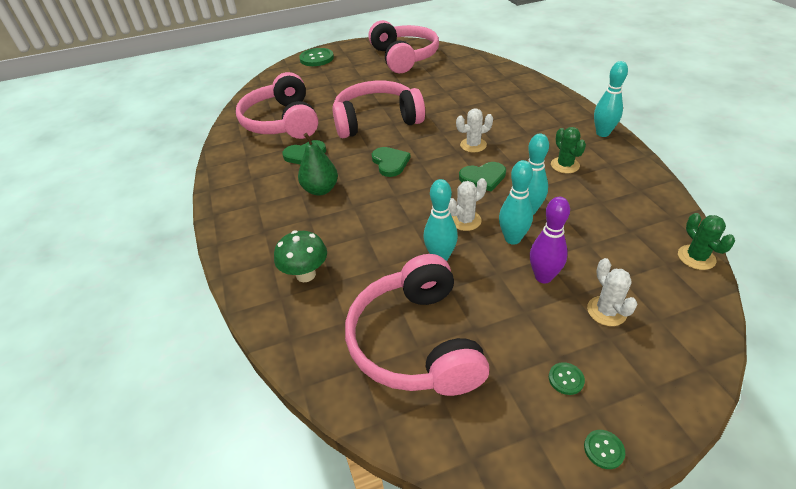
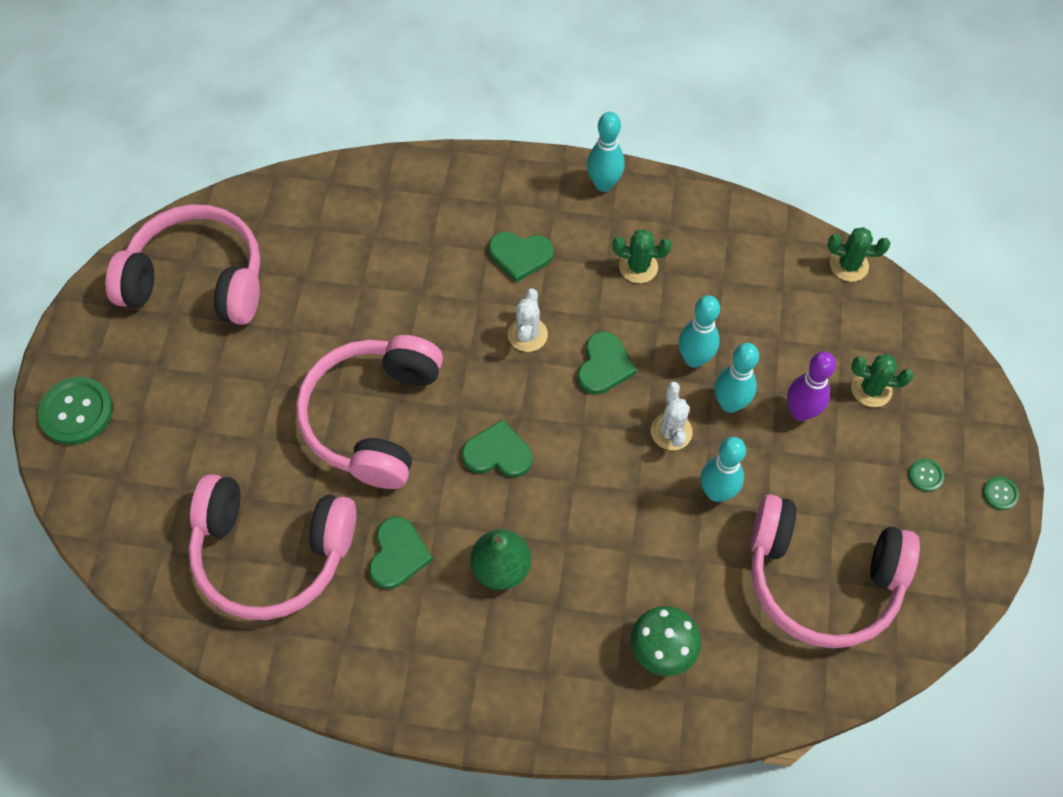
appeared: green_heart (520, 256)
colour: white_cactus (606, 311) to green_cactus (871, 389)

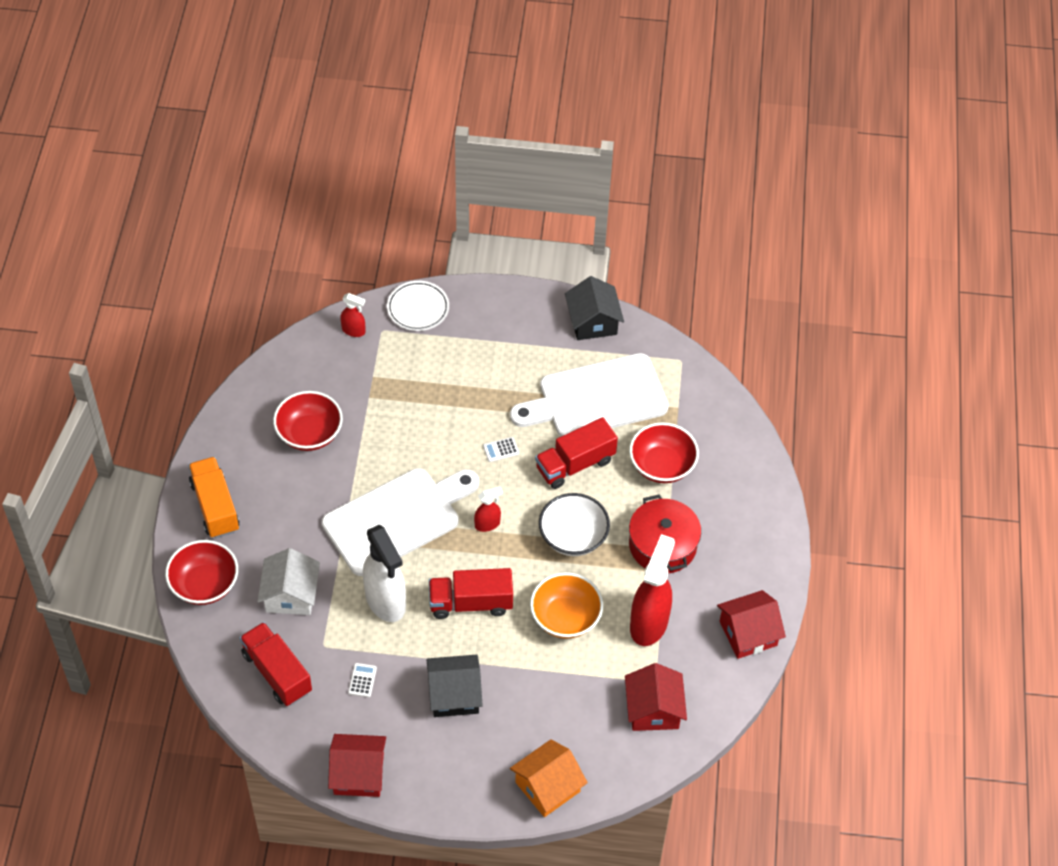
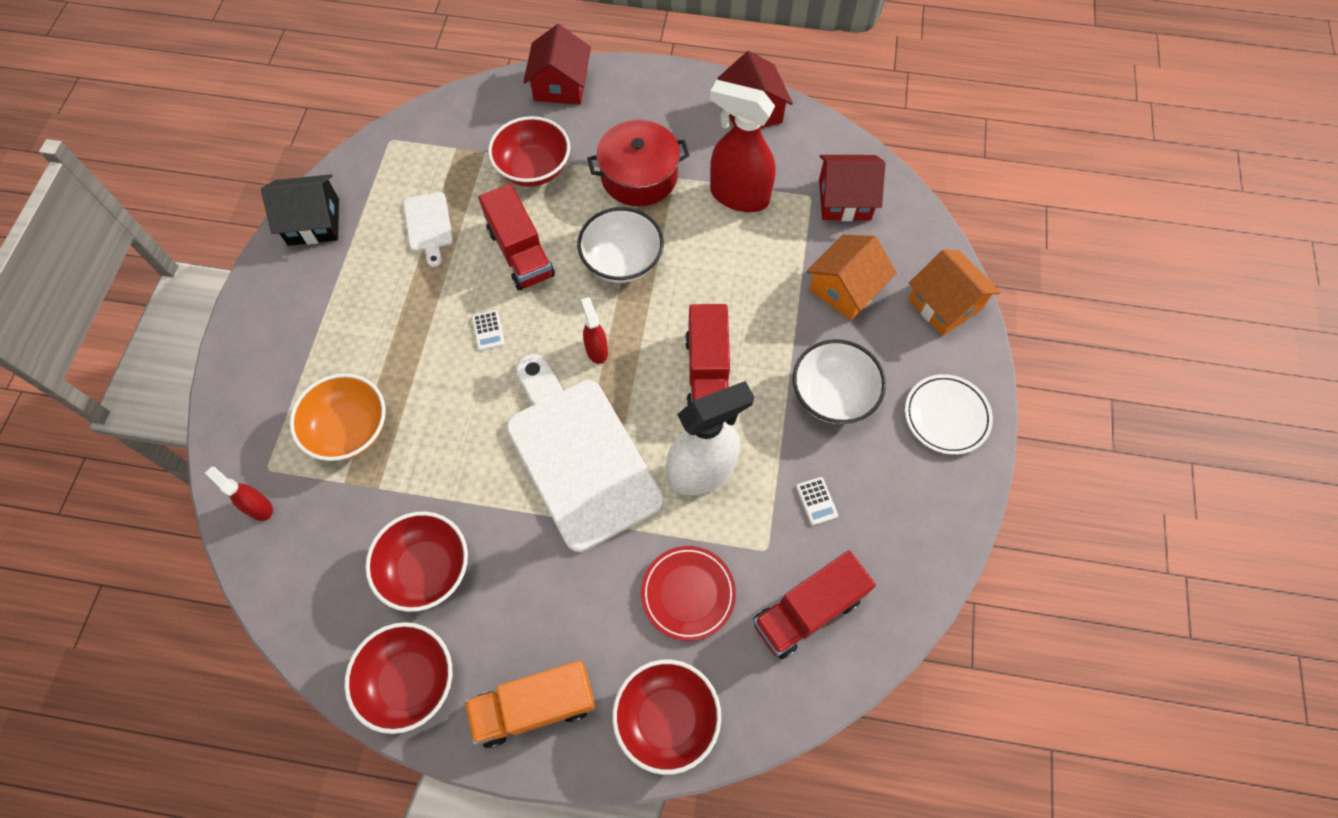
appeared: red_bowl (409, 681); orange_house (845, 289)
relocated: red_house (359, 774) to (560, 85); white_plate (418, 308) to (946, 416); orange_bowl (565, 617) to (349, 429)
exchanged: white_house (290, 595) to red_plate (688, 594); black_house (454, 694) to white_bowl (833, 395)
spun: red_spray_bottle (354, 330) = (258, 507) 75 degrees counterclockwise; white_calculator (362, 680) = (816, 501) 120 degrees counterclockwise
size: white_cutting_board (596, 398) = (428, 225) x0.46

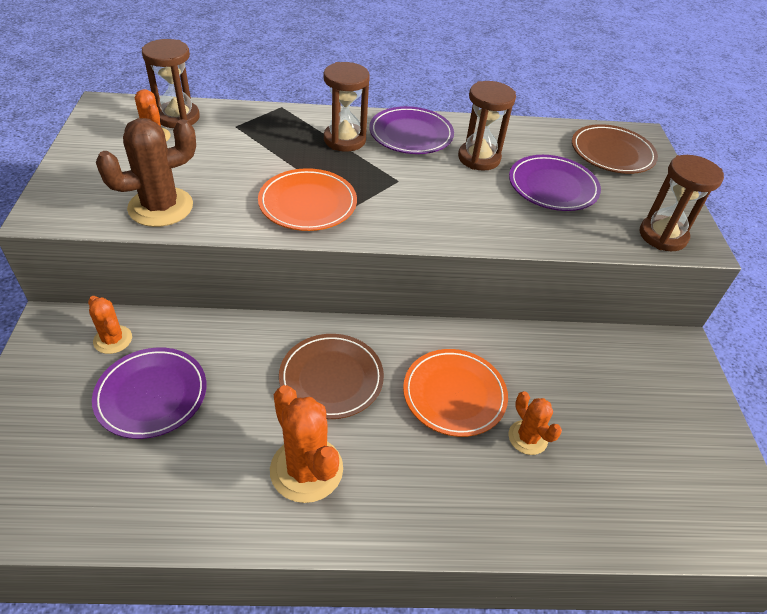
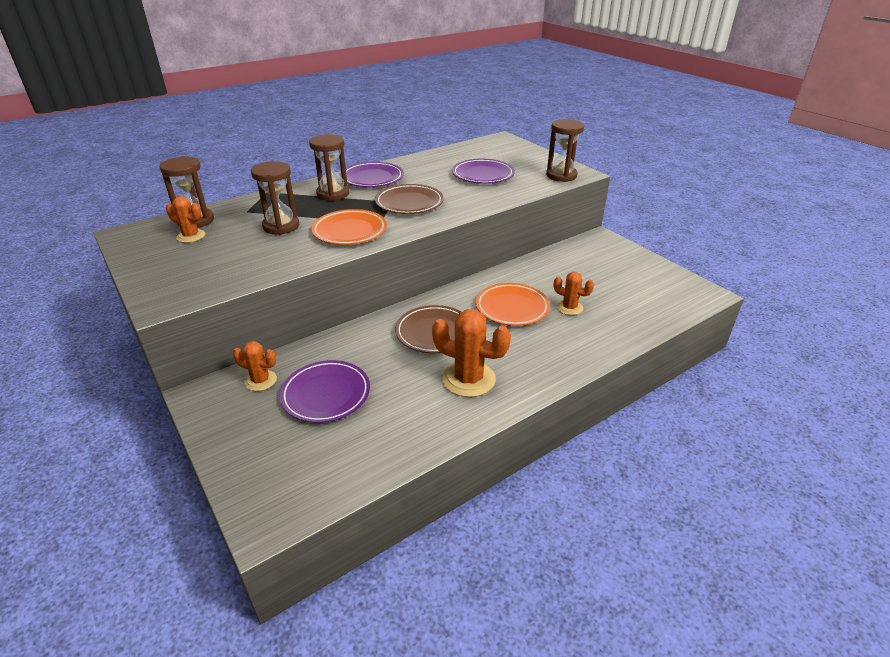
missing: brown_cactus (160, 207)
relocated: brown_hourglass (479, 158) to (281, 226); brown_plate (612, 153) to (409, 203)

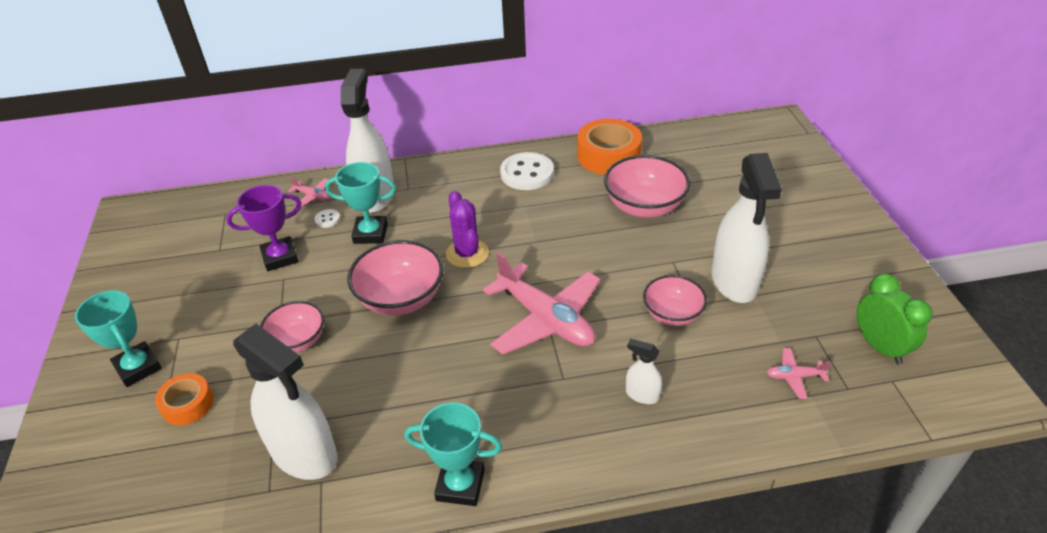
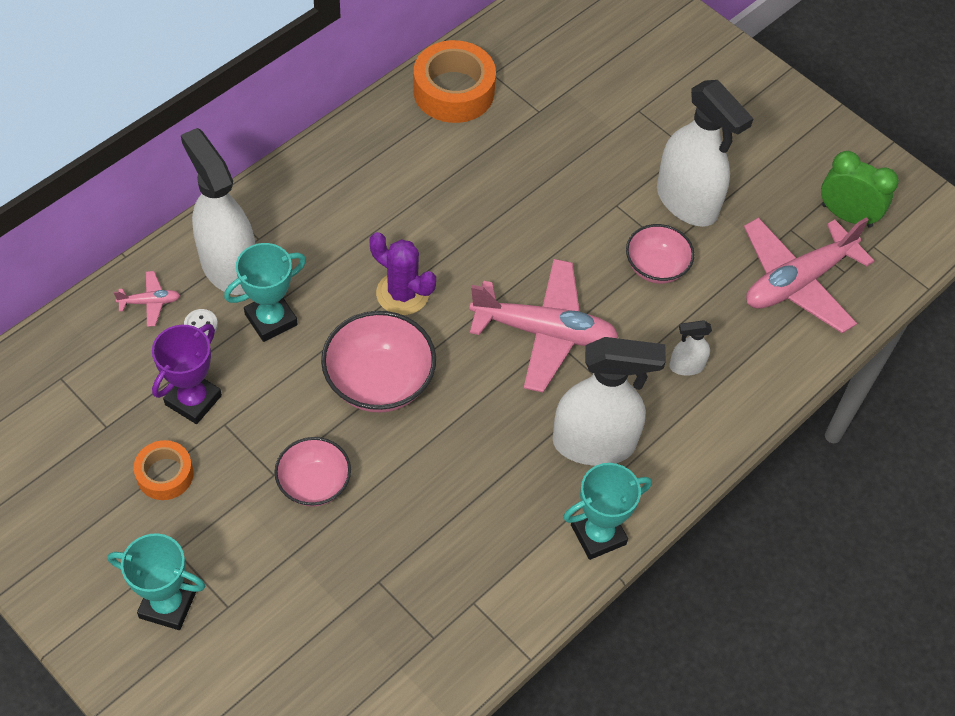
missing: white_button (527, 173); pink_bowl (644, 207)
relocated: orange_tape (187, 404) to (165, 474); white_spray_bottle (304, 454) to (594, 443)
size: pink_plane (794, 376) = (797, 282) x2.38

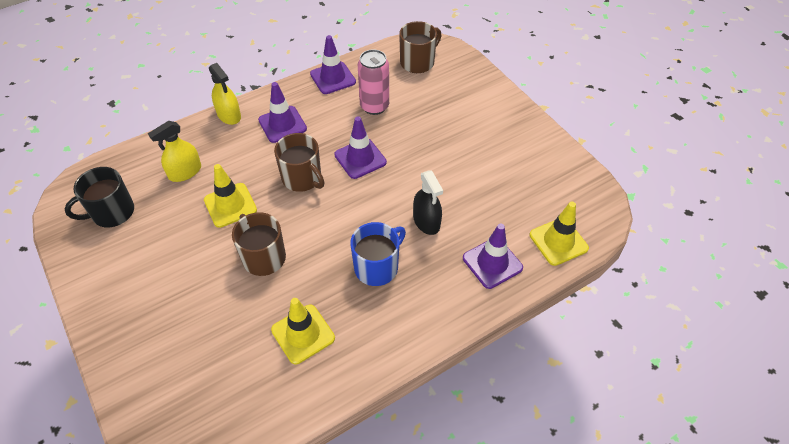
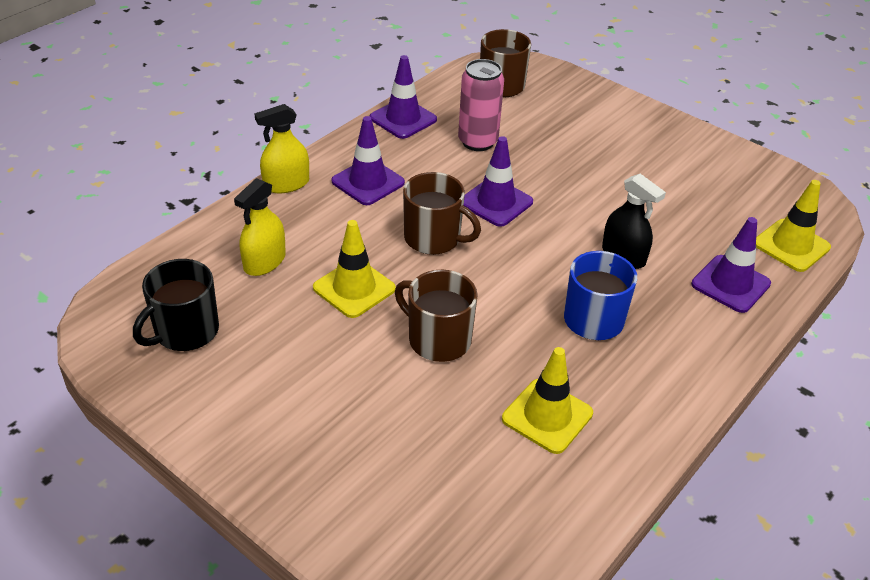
spun: yellow_spray_bottle (229, 115) = (286, 184) 120 degrees clockwise

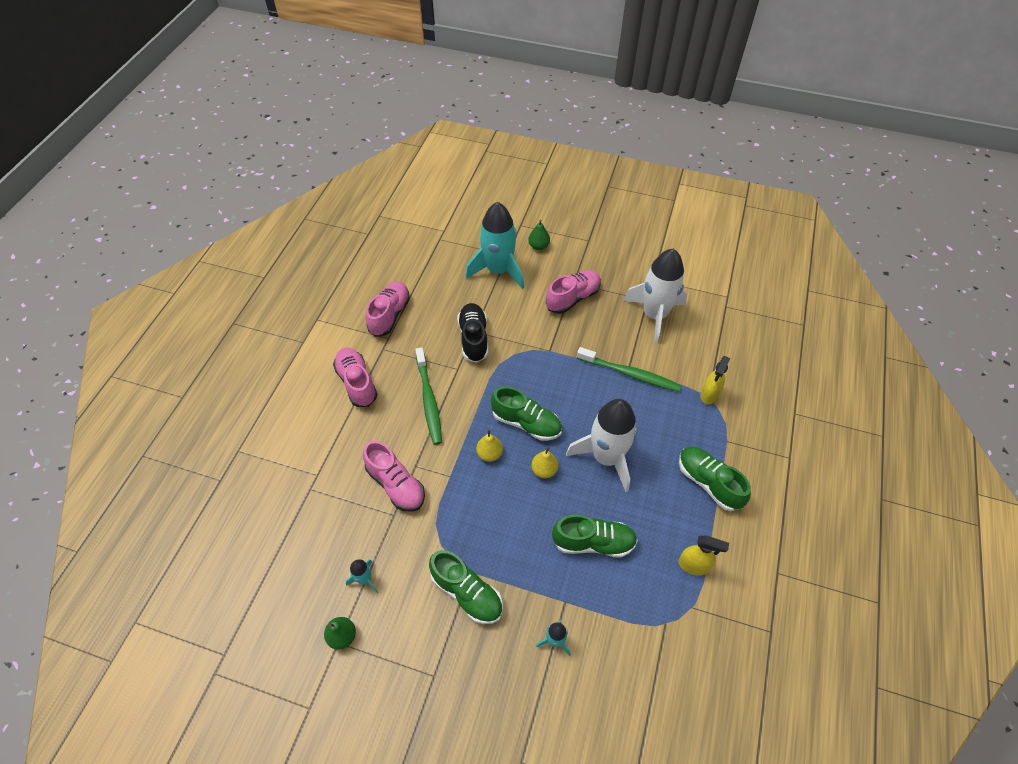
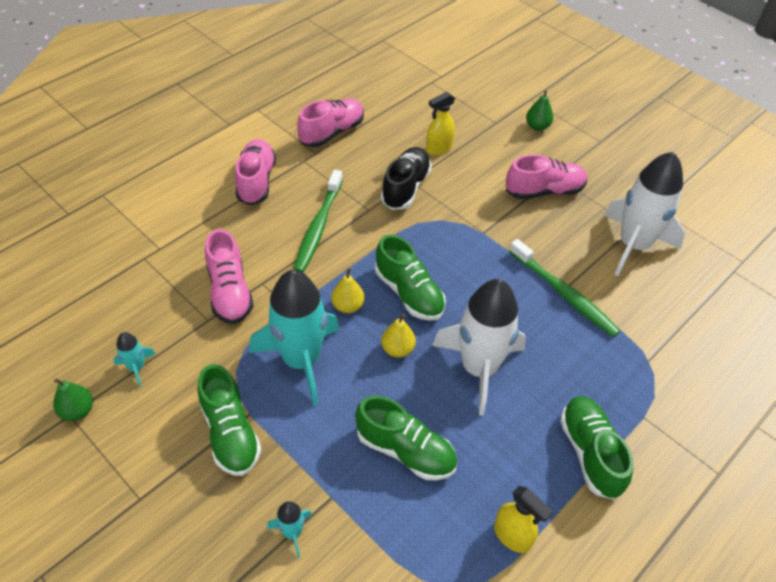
relocated: turquoise_rocket (498, 270) to (301, 360); yellow_spray_bottle (709, 395) to (438, 148)

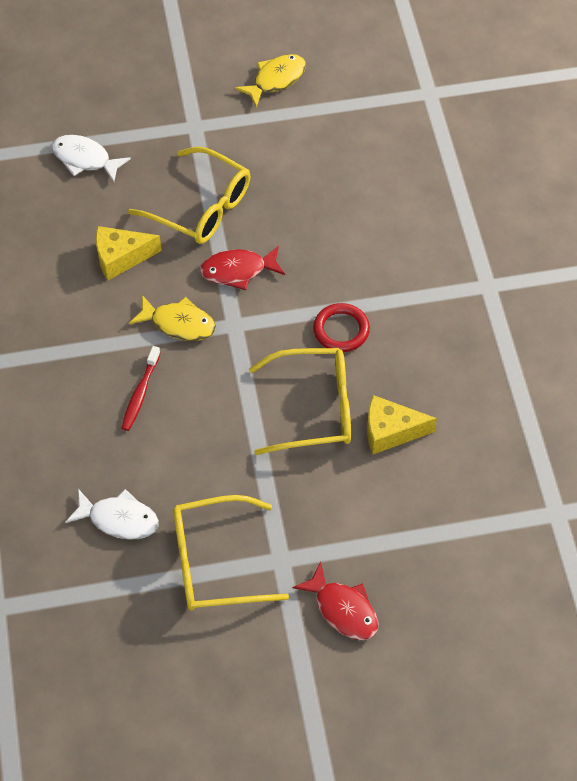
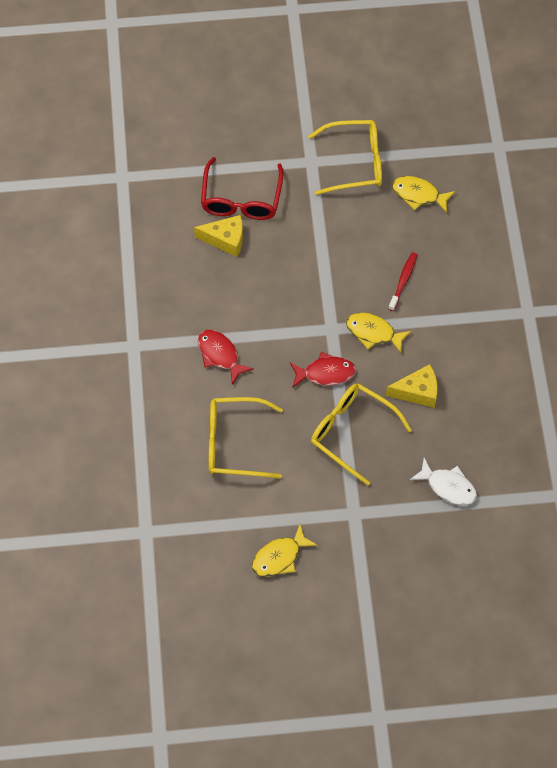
missing: red_ring (341, 330)
appeared: red_glasses (241, 200)
relocated: yellow_glasses (315, 408) to (233, 443); red_fish (343, 609) to (220, 355)
colour: white_fish (119, 519) to yellow_fish (418, 195)

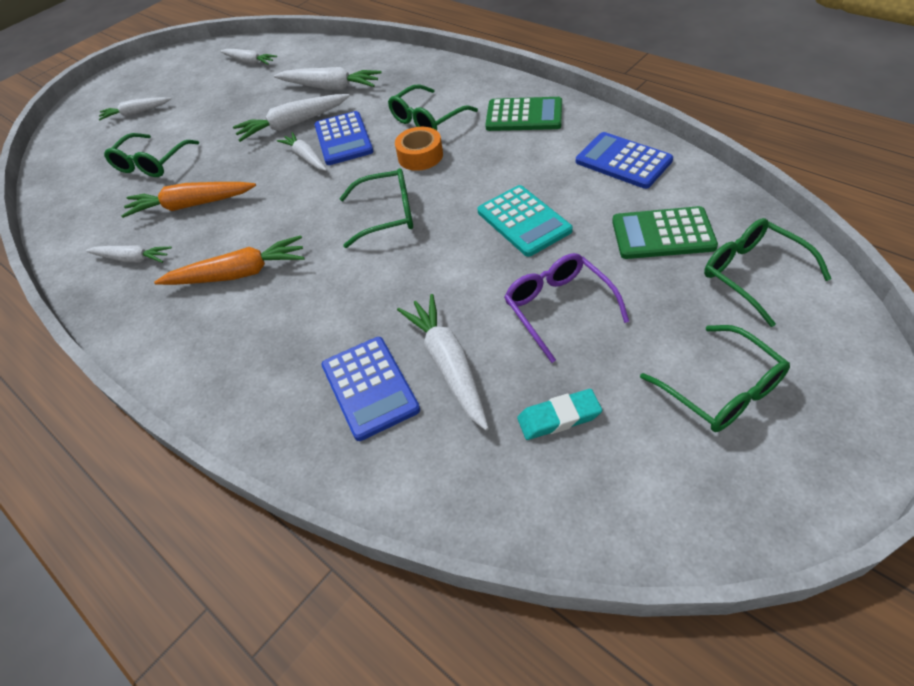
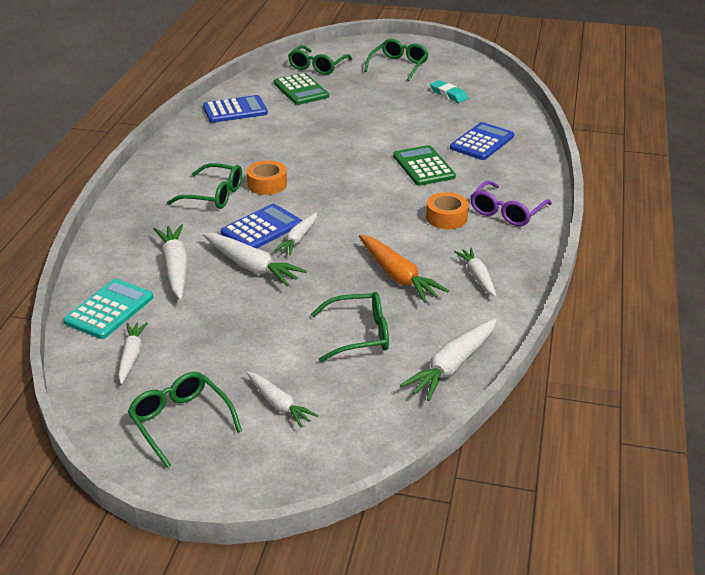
relocated: green_glasses (386, 215) to (181, 422); white_carrot (448, 365) to (452, 366); turquoise_calculator (523, 221) to (109, 309); green_calculator (524, 115) to (423, 166); purple_glasses (559, 309) to (507, 211)
exchanged: orange_carrot (239, 273) to orange_tape (446, 217)
spun: blue_calculator (623, 161) = (235, 110) 120 degrees counterclockwise

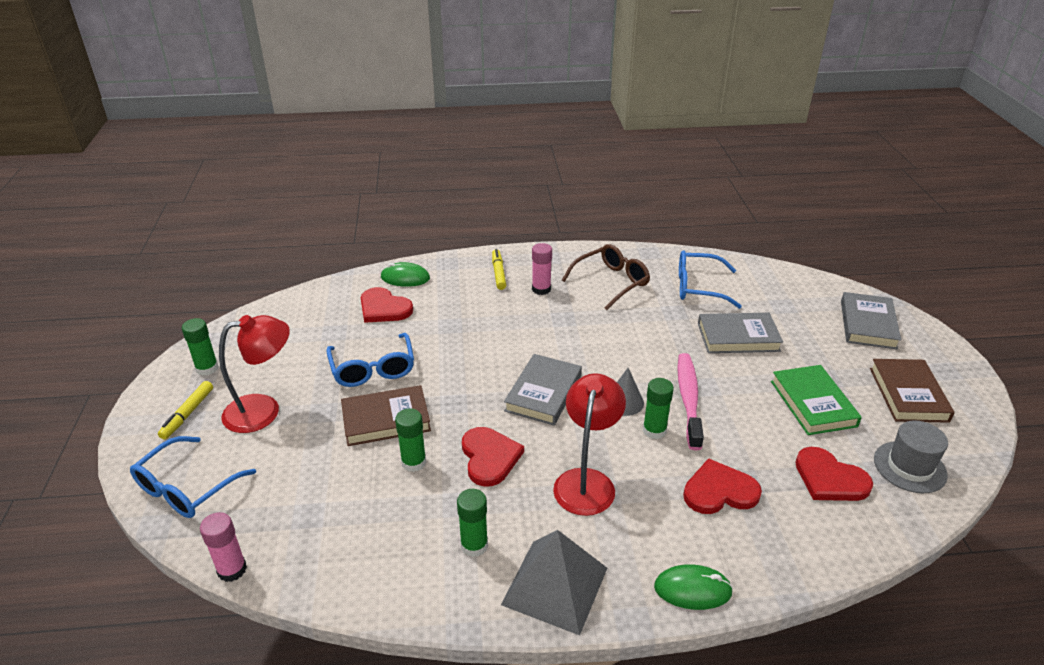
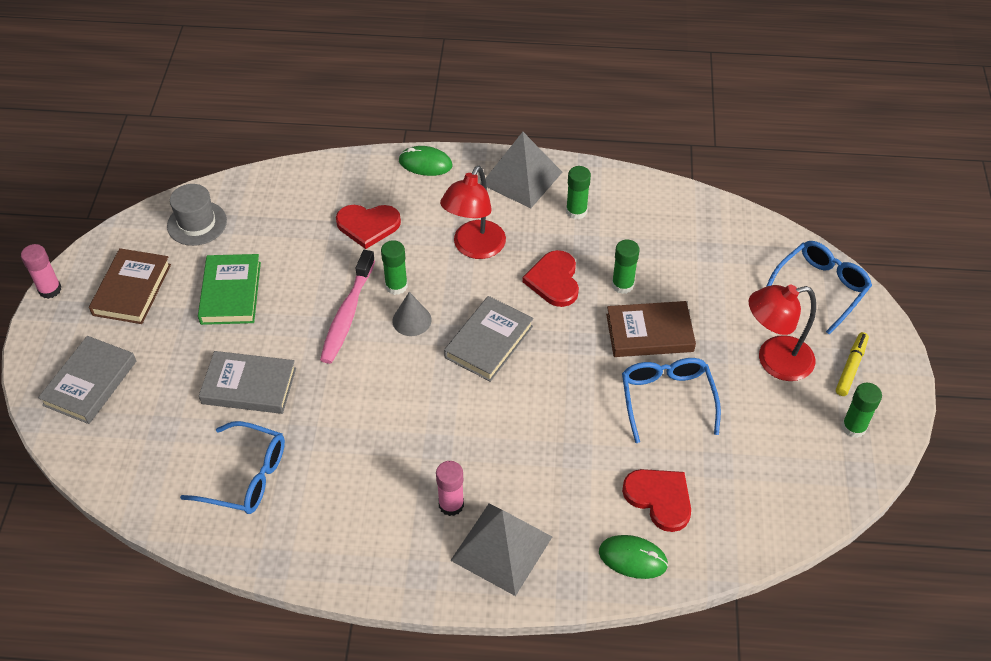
missing: brown_glasses (610, 282); red_heart (829, 479)
relocated: pink_glue_stick (232, 570) to (50, 289)
exchanged: yellow_marker (498, 273) to grey_pyramid (501, 548)

